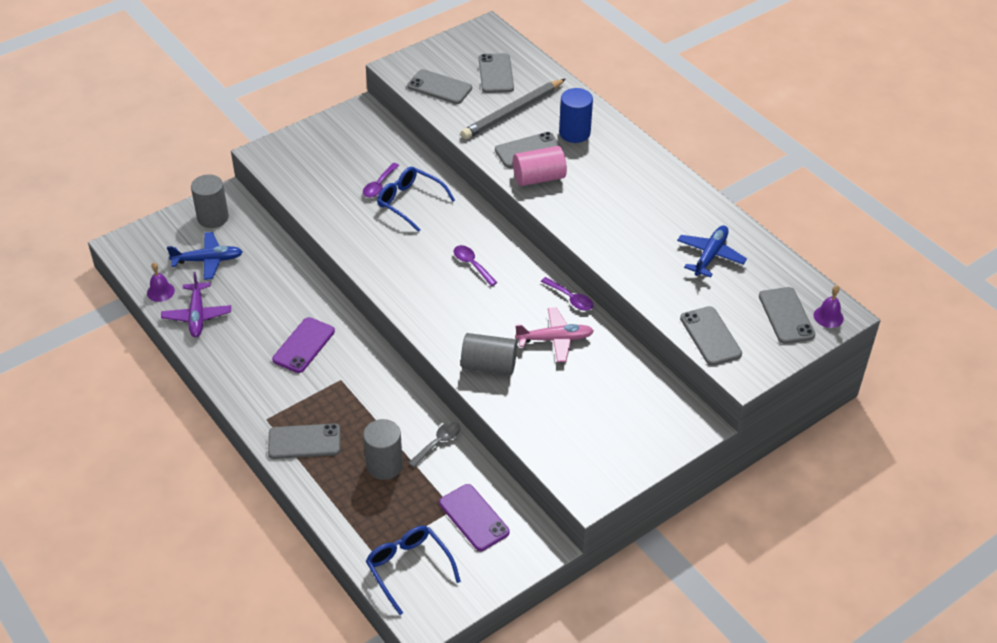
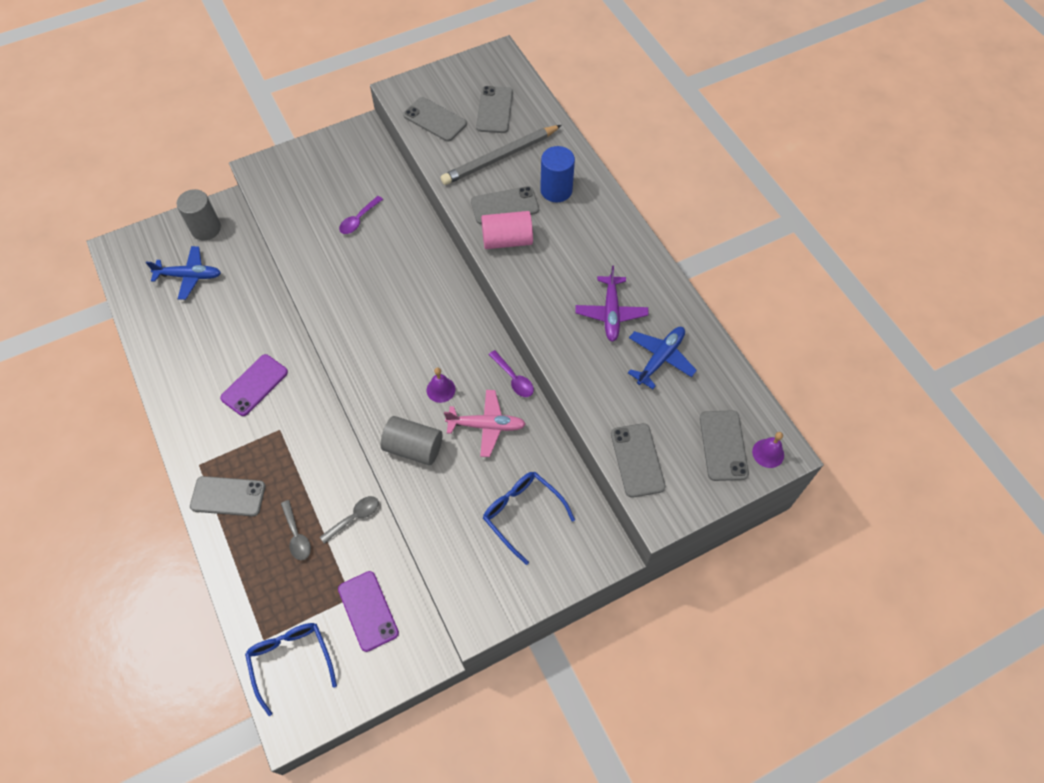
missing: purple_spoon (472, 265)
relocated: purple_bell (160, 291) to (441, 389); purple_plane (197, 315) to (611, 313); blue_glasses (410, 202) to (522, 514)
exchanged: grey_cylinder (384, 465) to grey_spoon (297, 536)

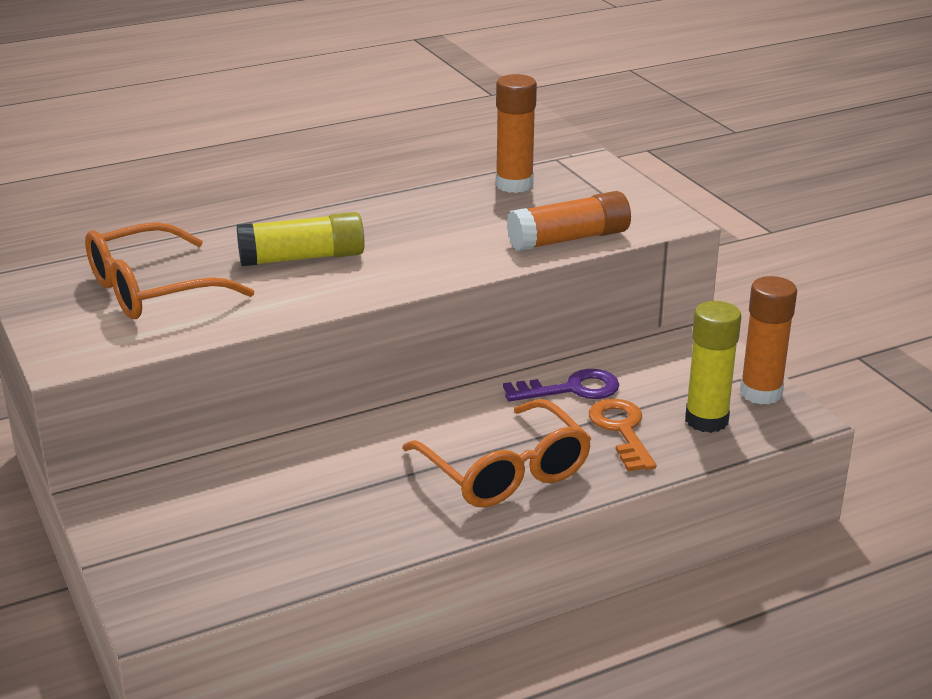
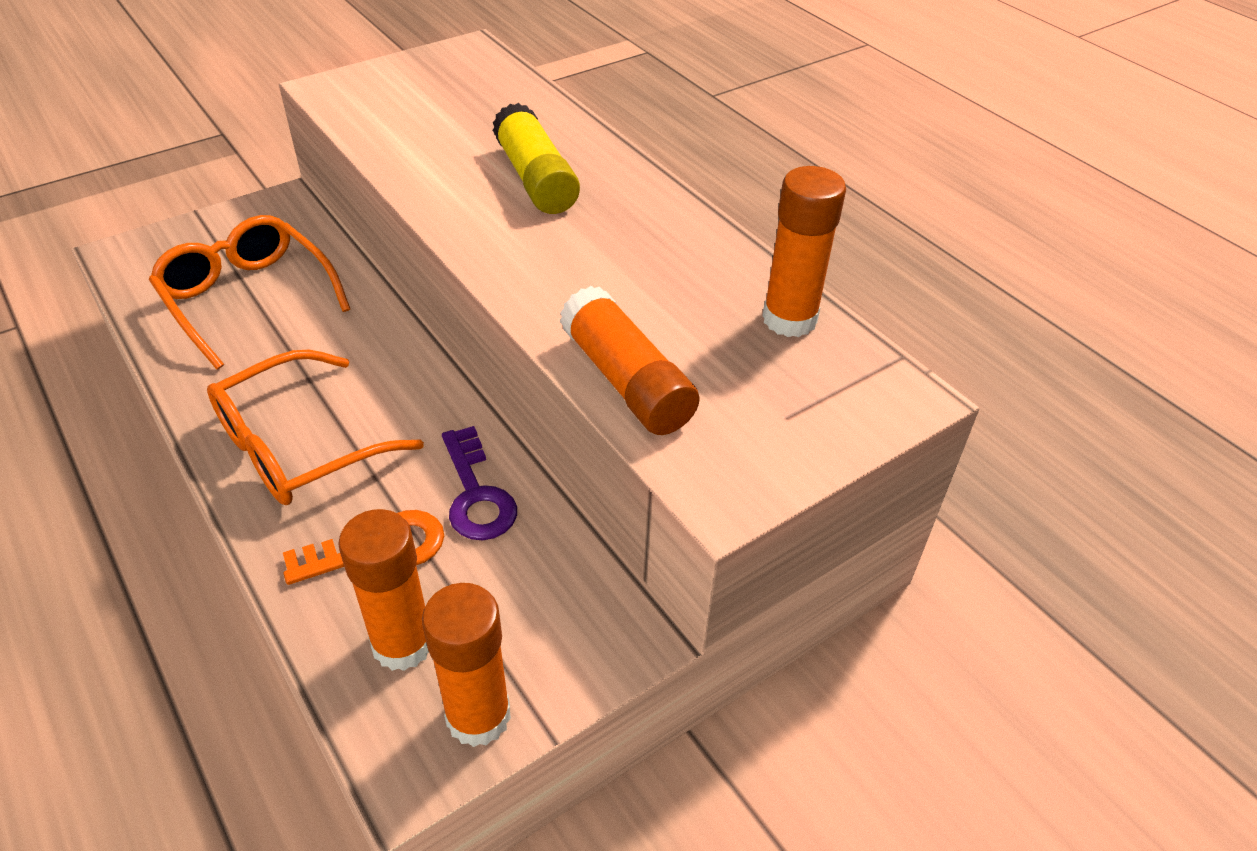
relocated: orange_glasses (152, 290) to (248, 298)
colour: yellow_glue_stick (706, 420) to orange_glue_stick (403, 644)

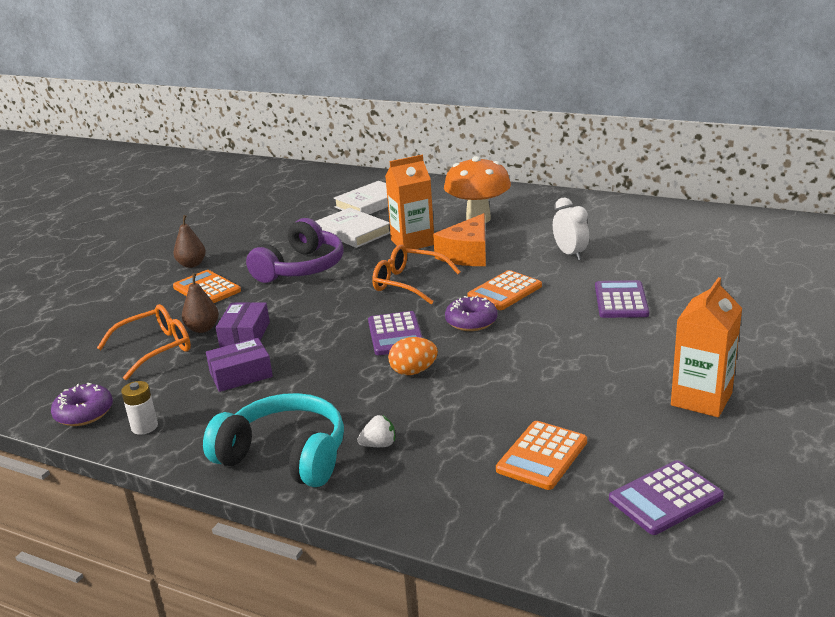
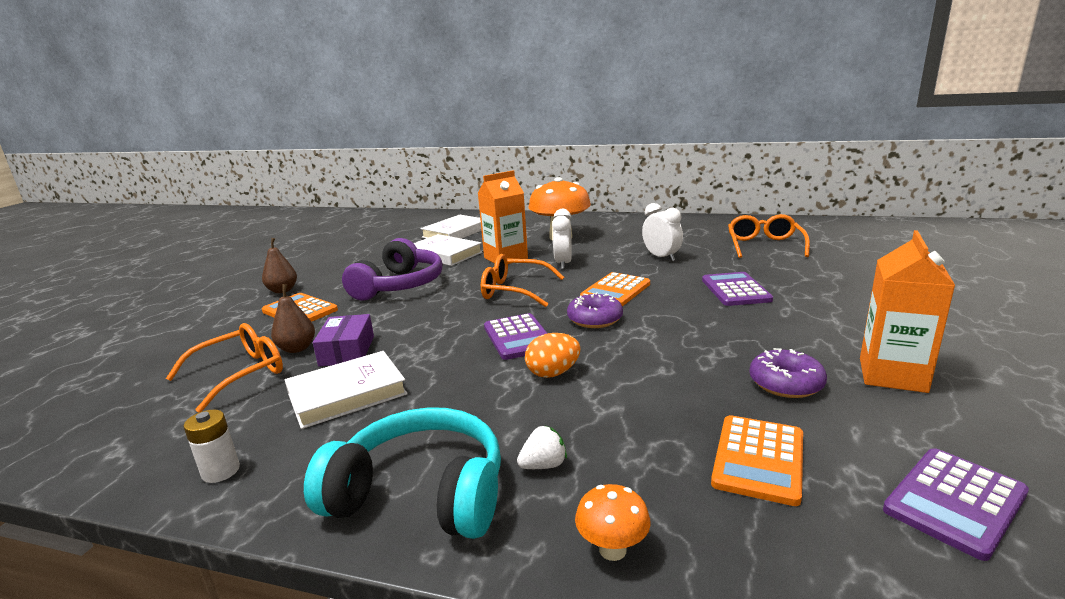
appeared: orange_mushroom (612, 550); orange_glasses (764, 245)
relocated: purple_donut (84, 413) to (786, 383)
exchanged: purple_box (241, 375) to white_book (347, 394); orange_cheese (467, 254) to white_clock (563, 264)

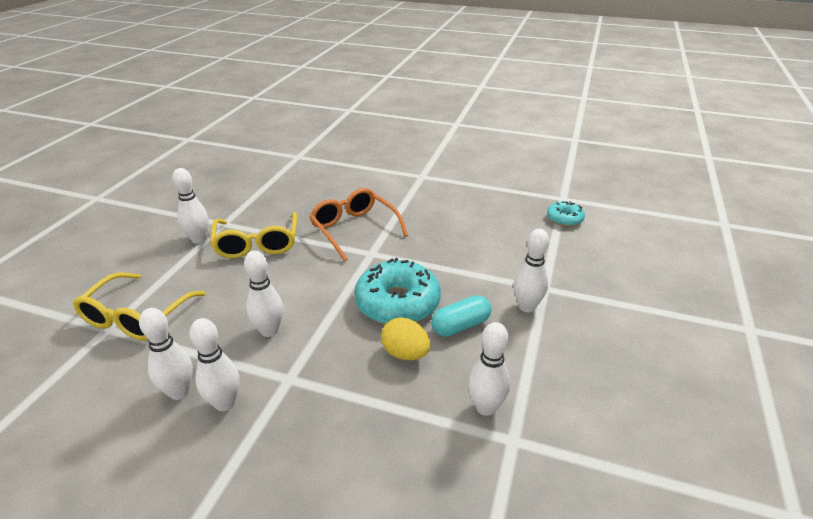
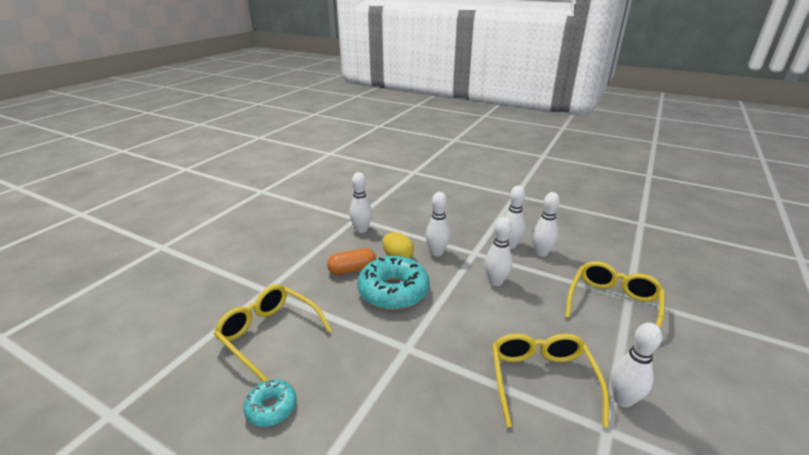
missing: orange_glasses (354, 229)
appeared: yellow_glasses (269, 334)
relocated: white_bowling_pin (526, 307) to (437, 253); turquoise_donut (564, 219) to (271, 407)
colour: turquoise_capsule (460, 326) to orange_capsule (352, 269)

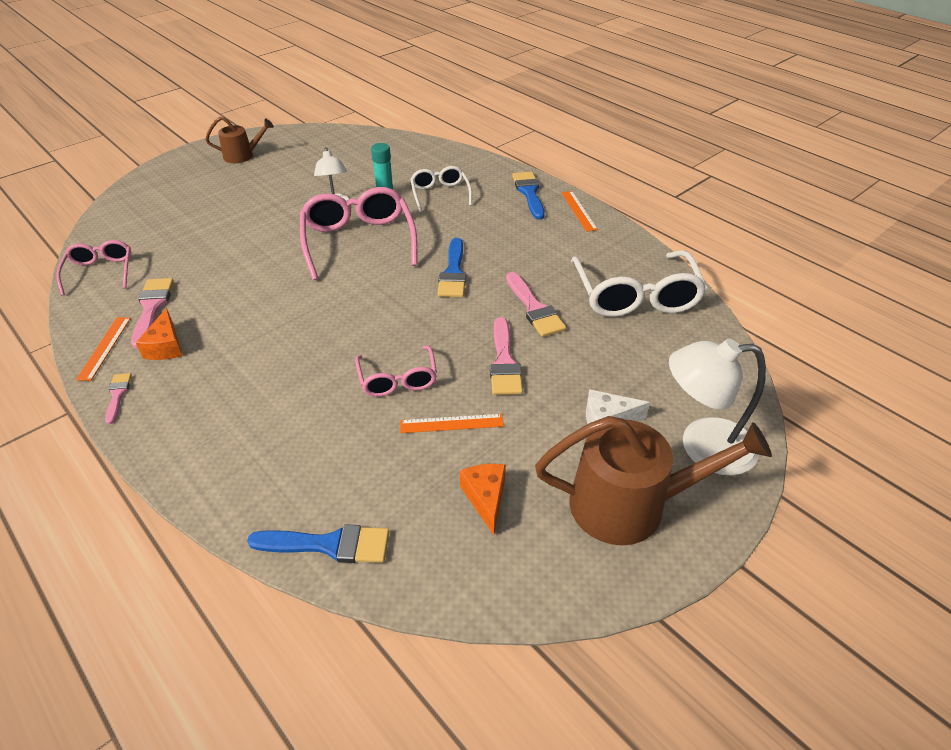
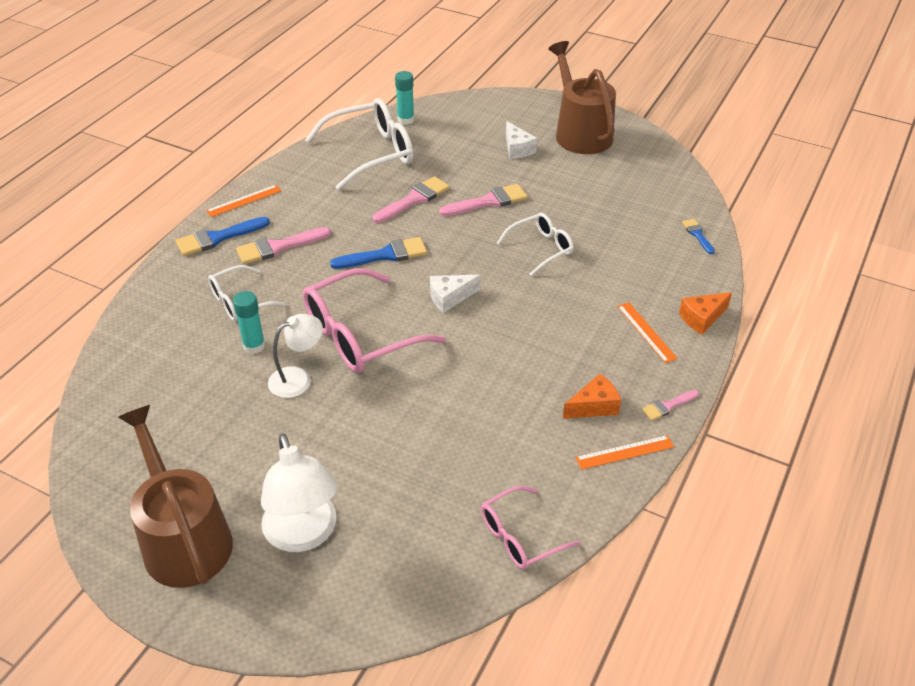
appeared: turquoise_glue_stick (405, 120); white_cheese (450, 298)
relocated: pink_brush (152, 308) to (278, 247); orange_ruler (451, 423) to (646, 332); orange_cheese (485, 498) to (702, 318); white_lamp (702, 446) to (303, 535)
colour: pink_glasses (398, 380) to white_glasses (541, 248)
size: brown_watering_can (242, 155) = (184, 539) x1.84; blue_brush (329, 545) = (697, 235) x0.57

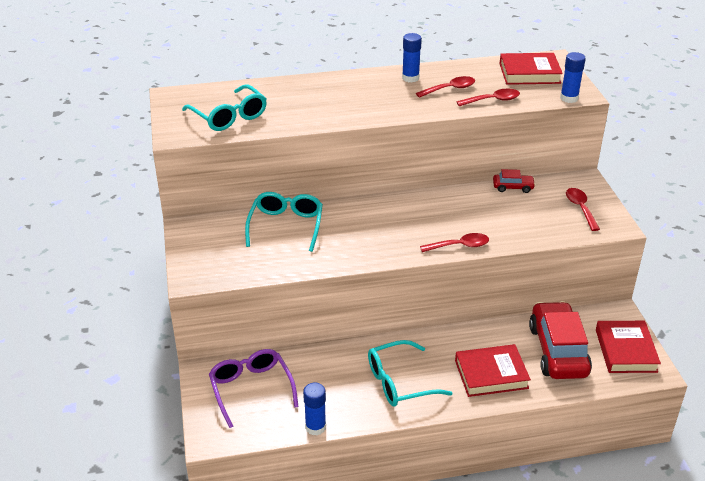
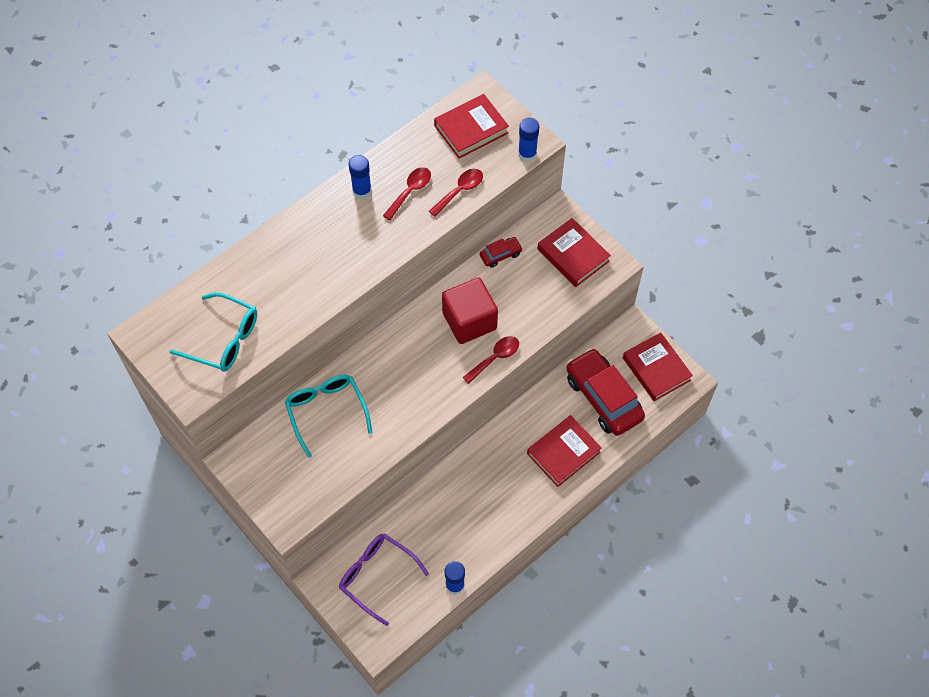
missing: turquoise_glasses (399, 382)
appeared: red_cube (469, 321)
exchanged: red_spoon (580, 208) to red_book (573, 255)

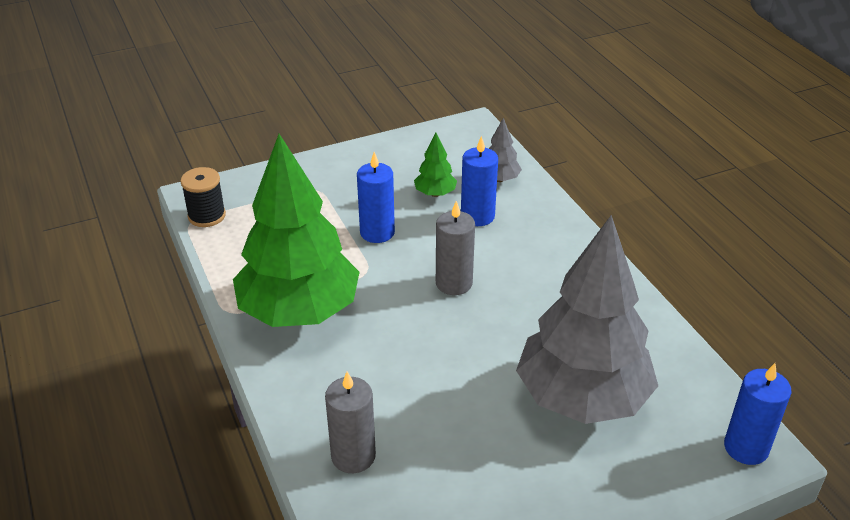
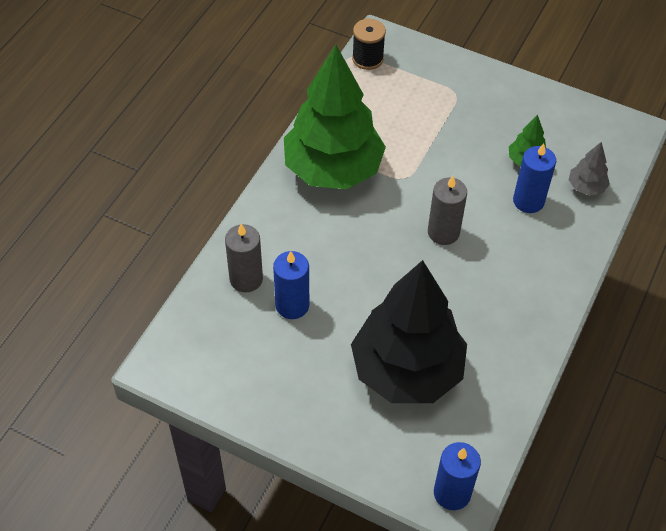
relocated: blue_candle (377, 232) to (292, 305)
colour: grey_tree (582, 398) to black_tree (406, 371)

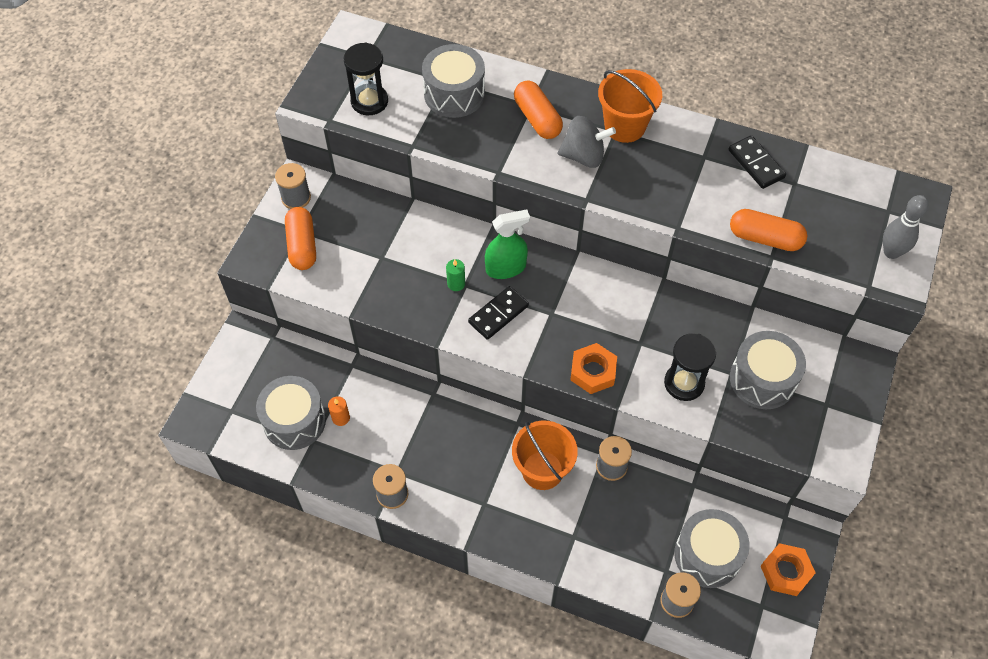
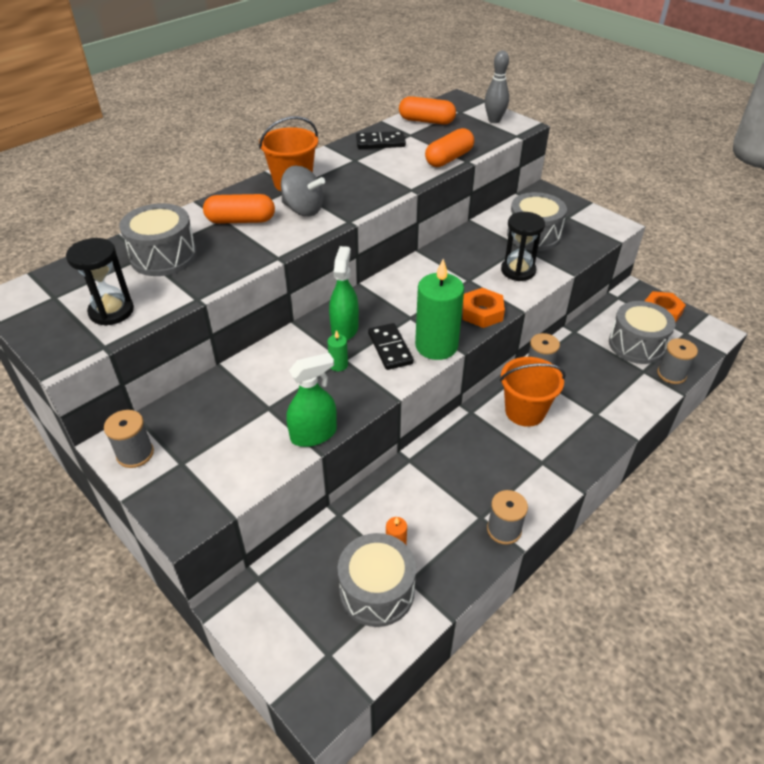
appeared: green_spray_bottle (313, 434); green_candle (436, 346)
relocated: orange_capsule (302, 246) to (426, 121)
spun: grey_spinning_top (584, 156) = (303, 210) 90 degrees clockwise

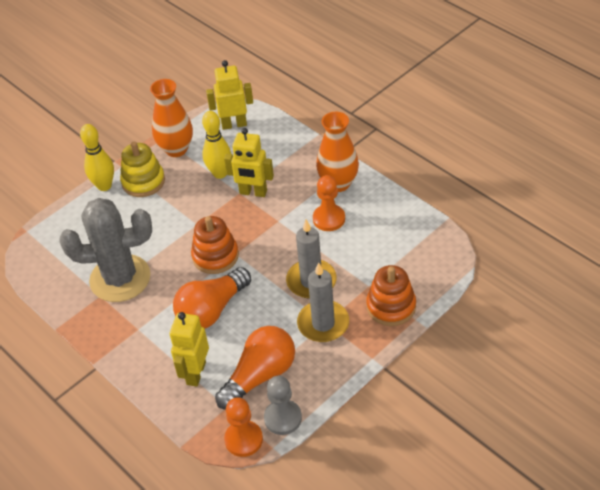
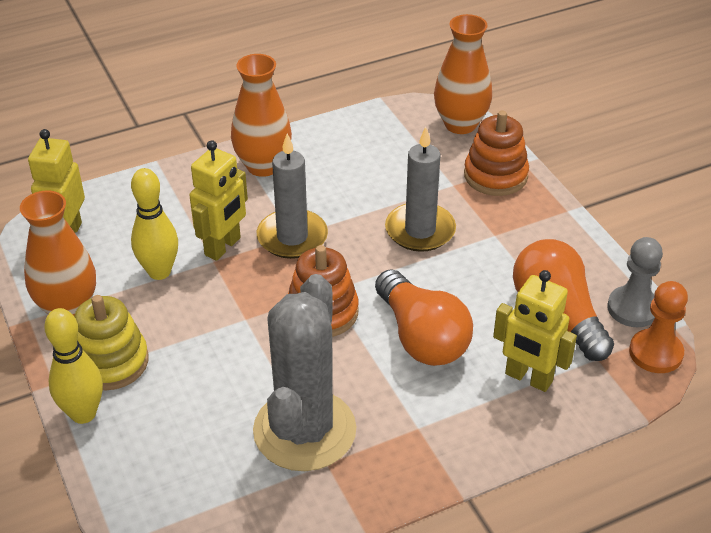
missing: orange_pawn (329, 219)
appeared: orange_vase (460, 124)
relocated: grey_candle (323, 323) to (292, 237)

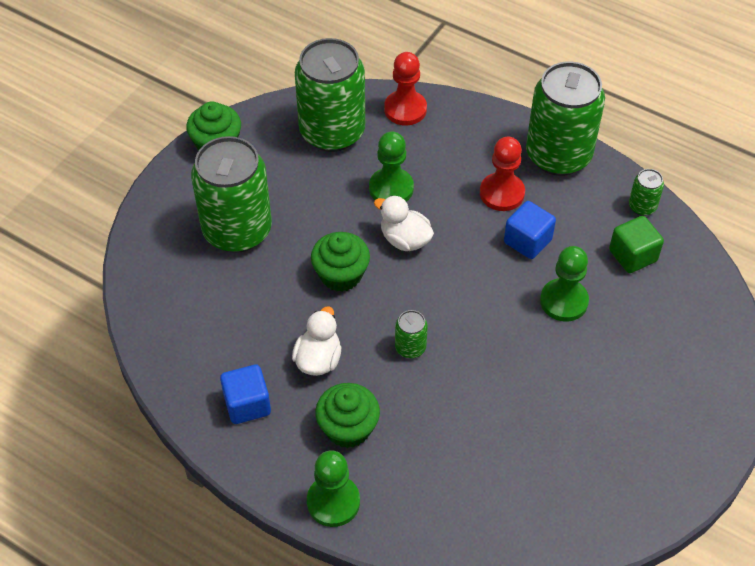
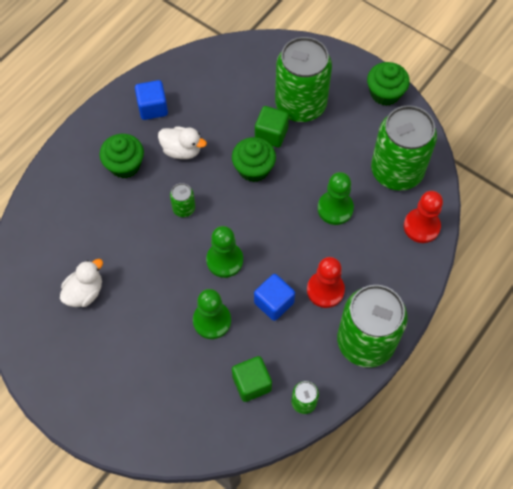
appeared: green_cube (271, 134)
relocated: green_pawn (333, 502) to (224, 260); white_duck (405, 240) to (85, 292)

